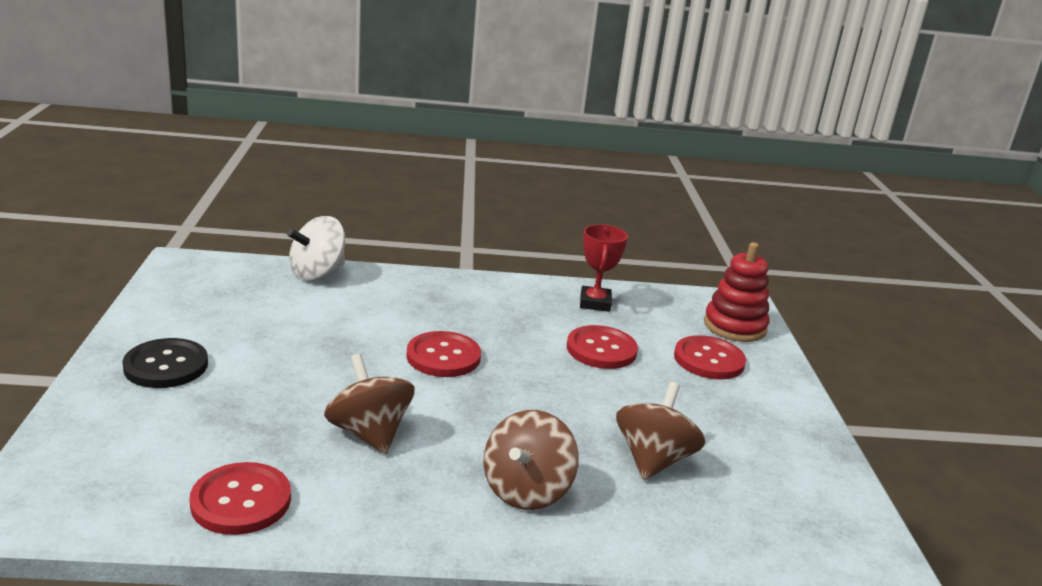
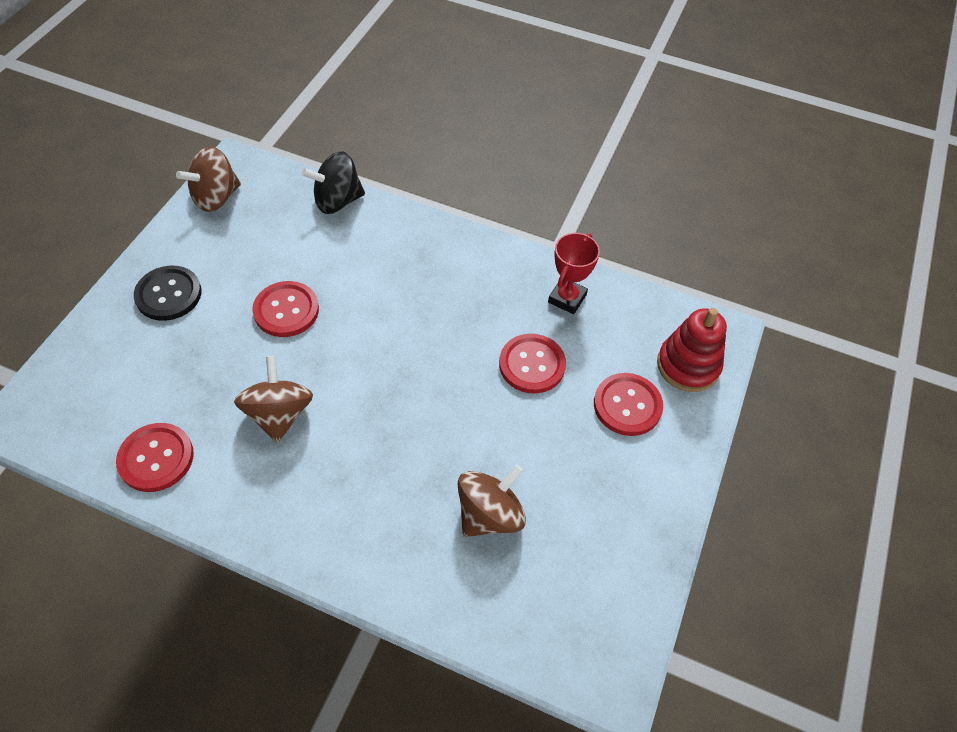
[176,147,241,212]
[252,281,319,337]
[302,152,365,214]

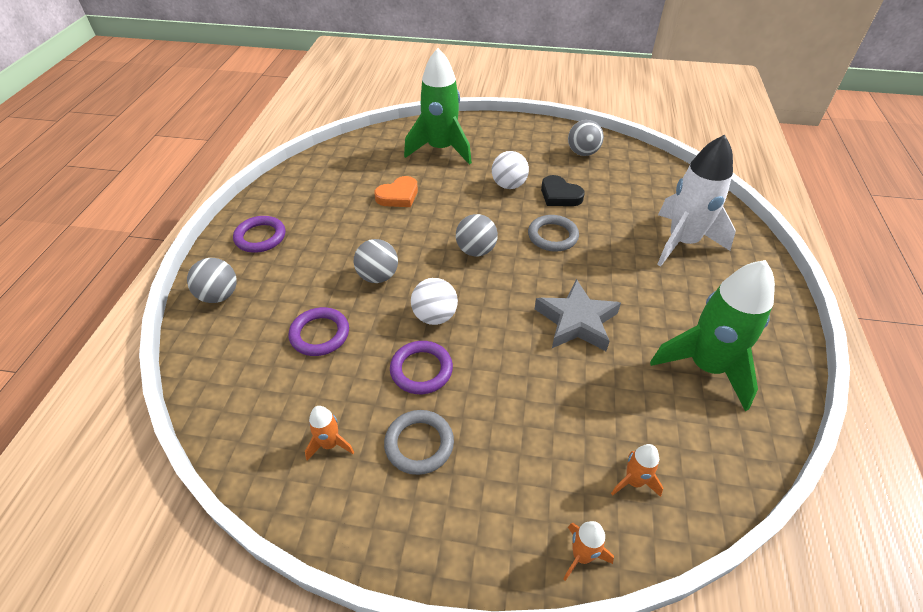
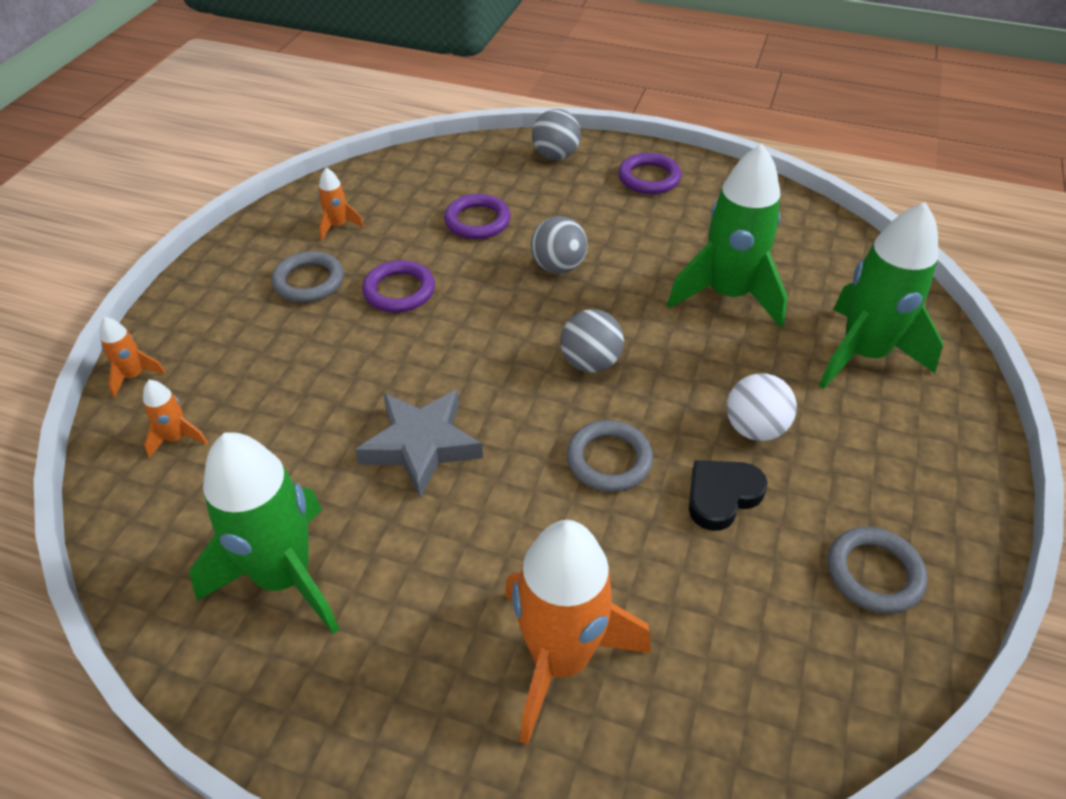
[505,520,651,745]
[667,144,788,328]
[828,527,928,614]
[411,278,458,325] (first image)

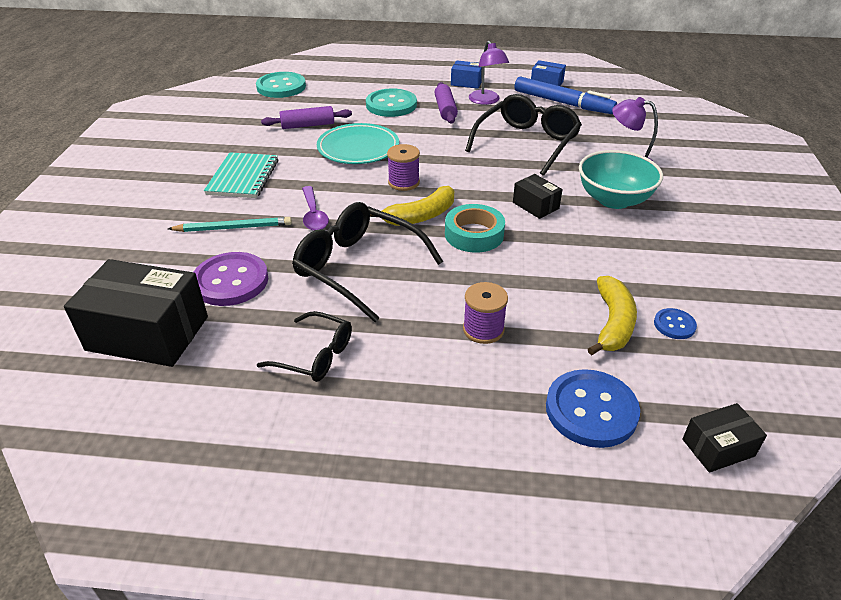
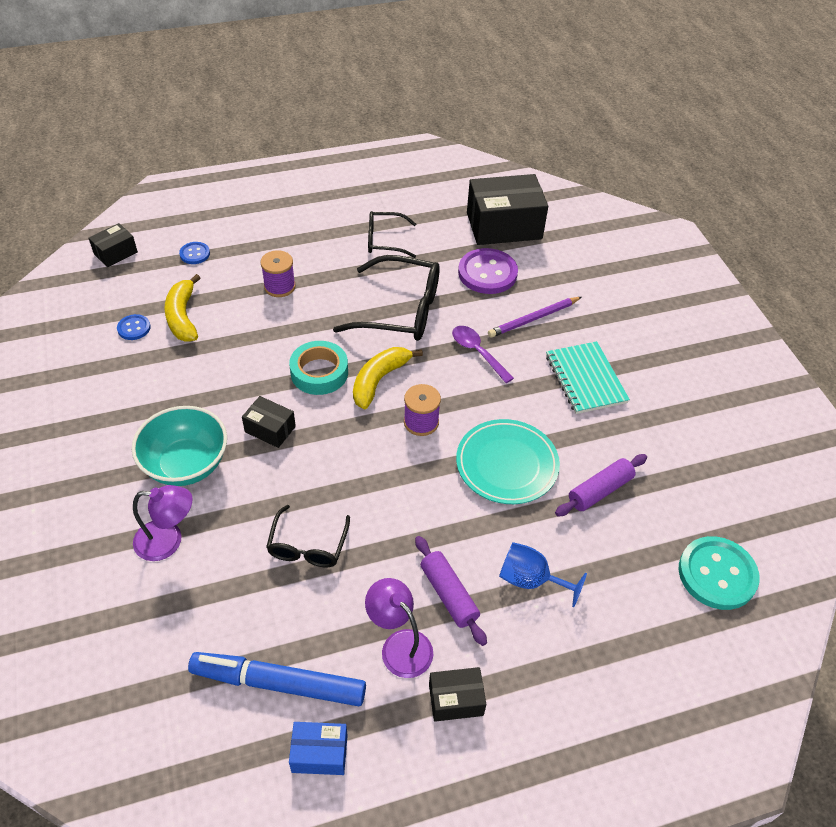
[179,242,210,264]
[266,505,350,568]
[429,667,486,722]
[488,297,582,338]
[499,542,587,607]

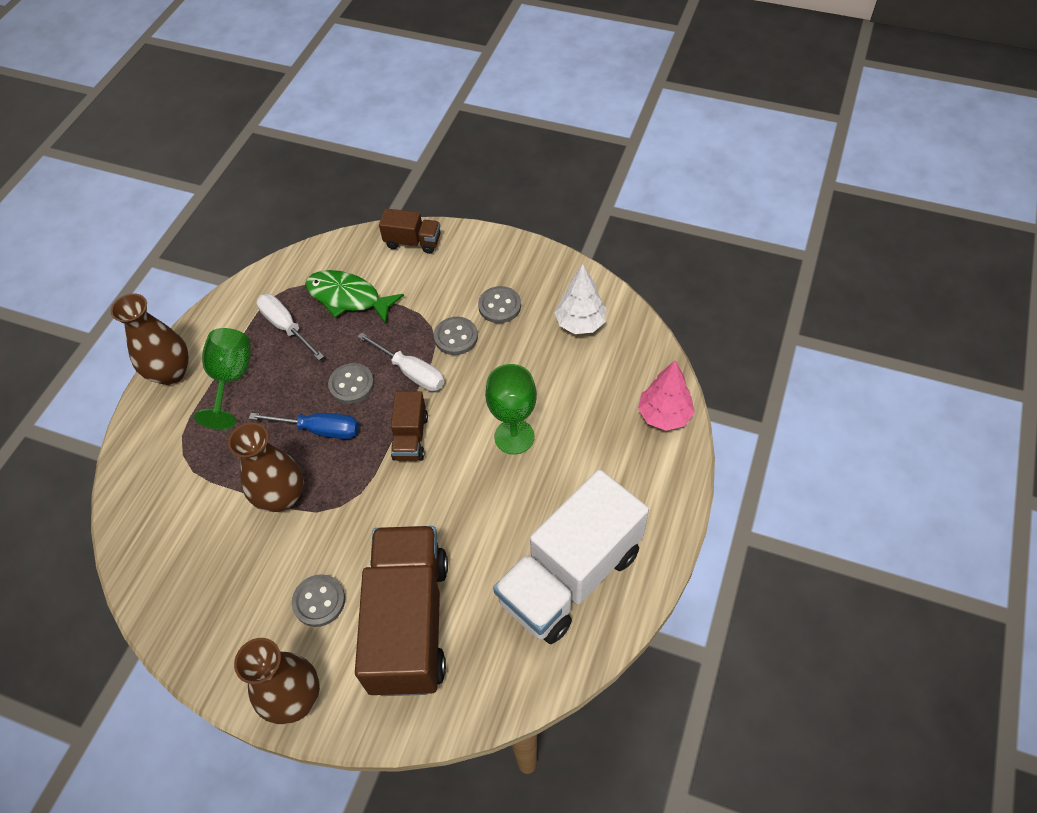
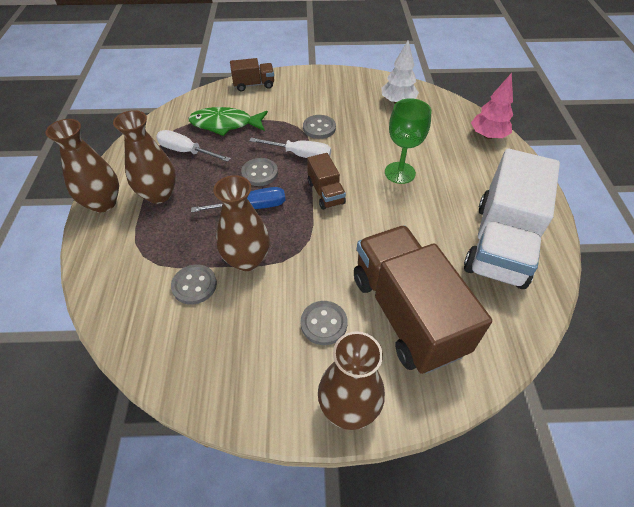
[113,110,176,204]
[171,265,217,305]

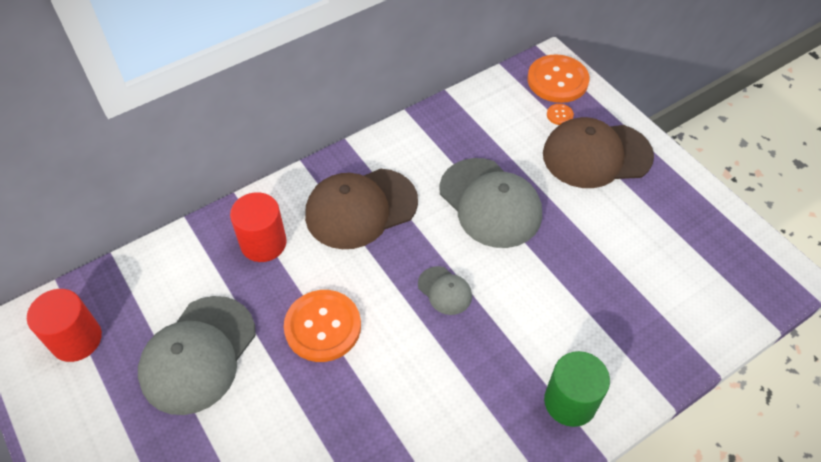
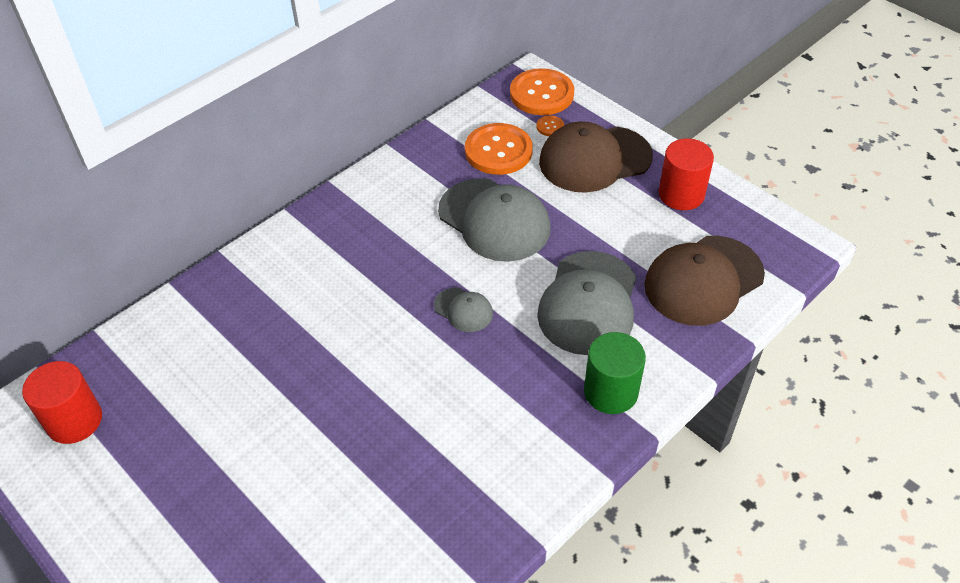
[465,123,533,175]
[537,251,636,355]
[644,236,765,326]
[658,139,714,210]

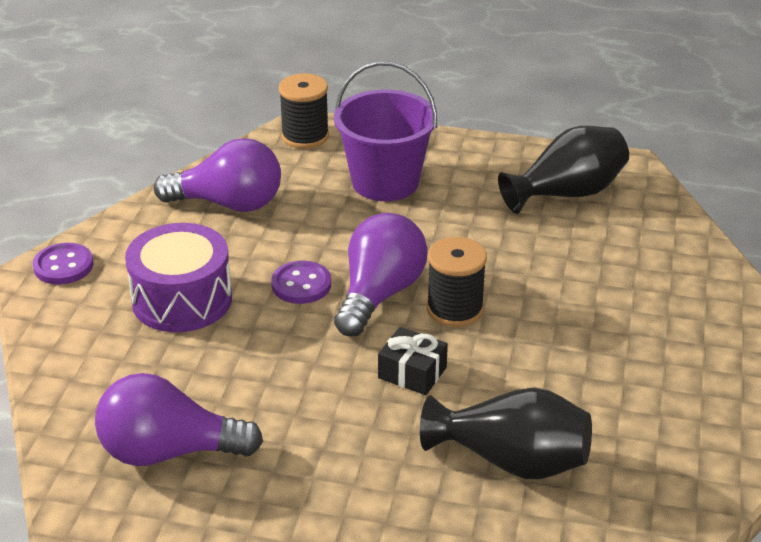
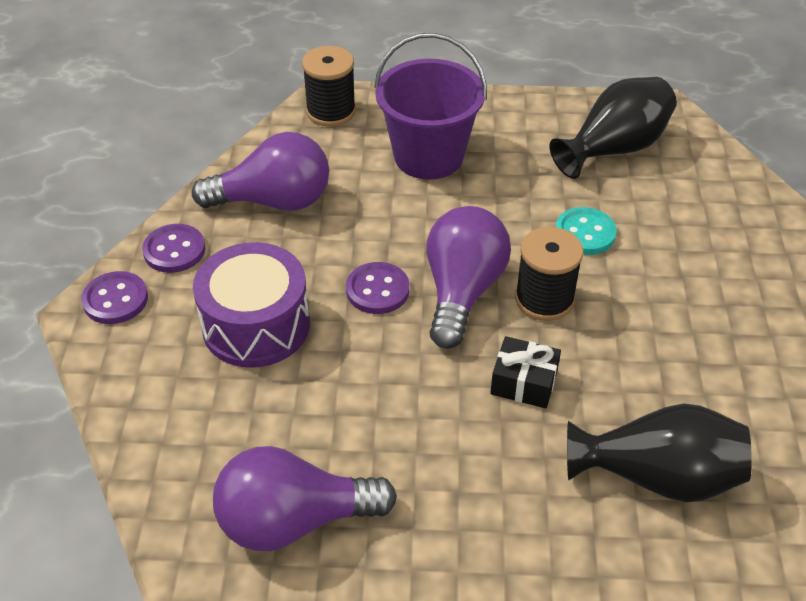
[142,224,205,273]
[555,207,616,255]

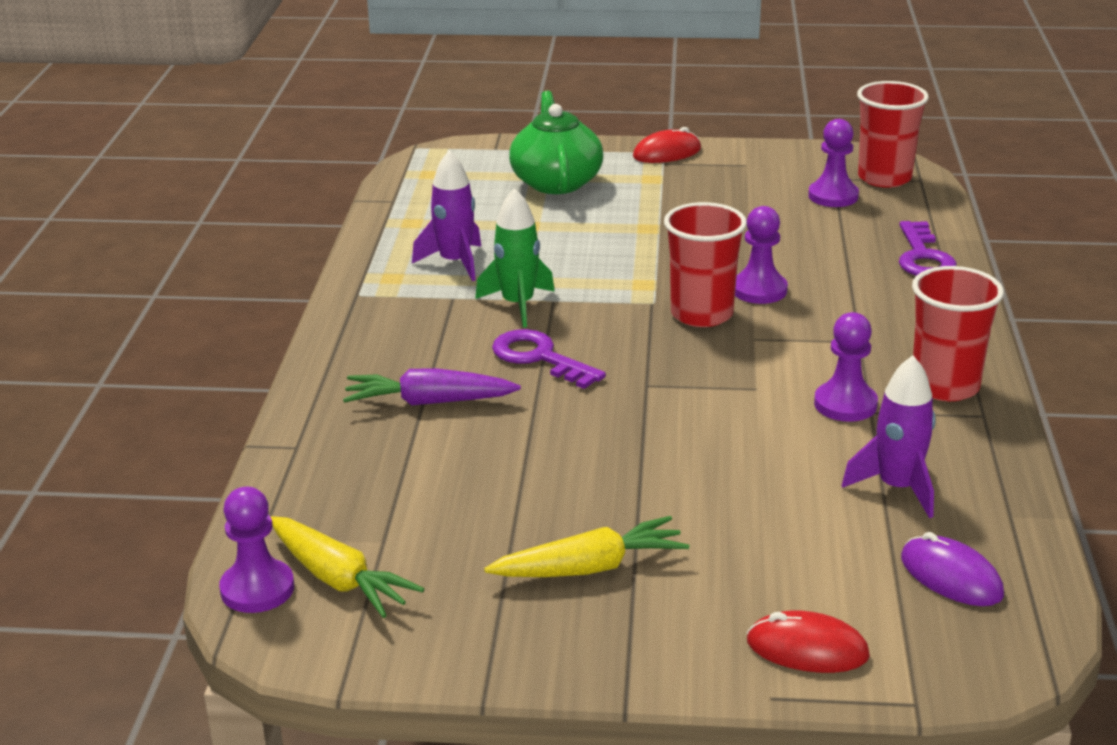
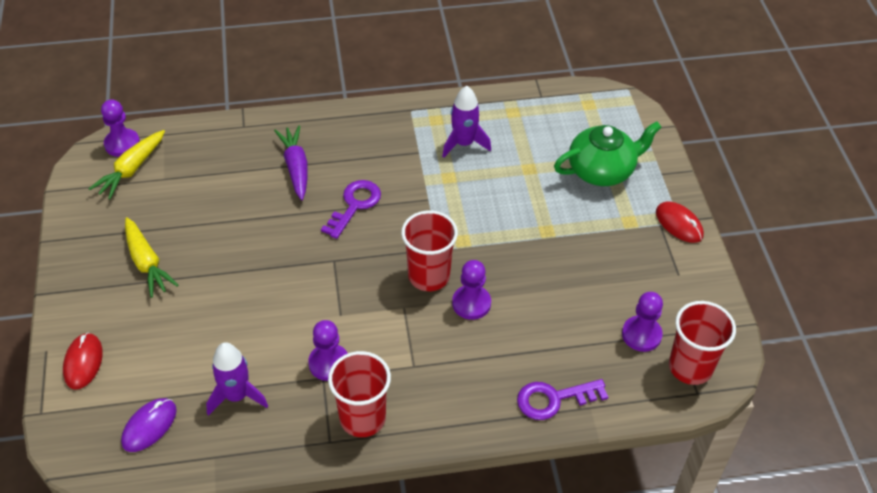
[475,188,555,328] (first image)

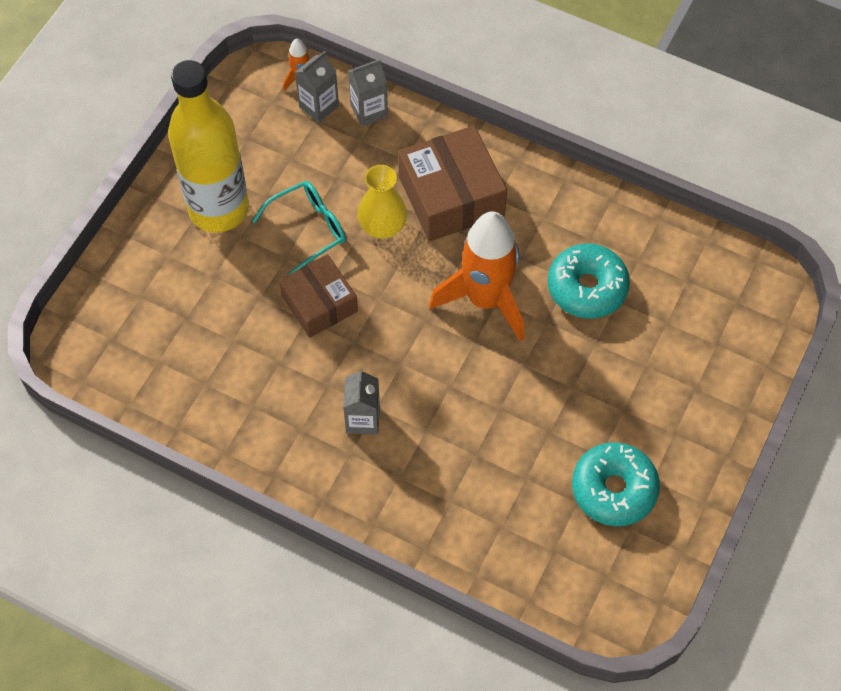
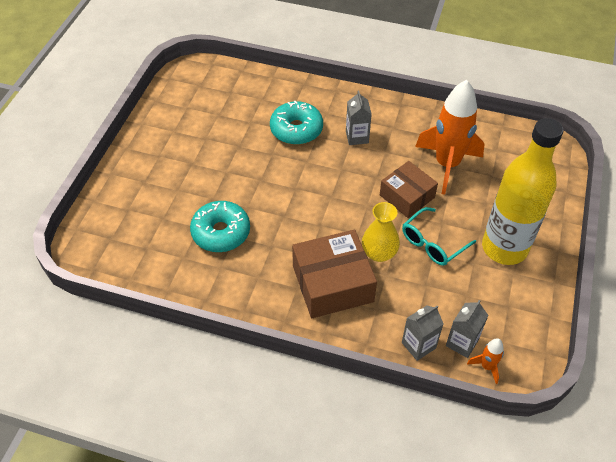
[270,101,323,145]
[292,230,377,318]
[415,80,485,195]

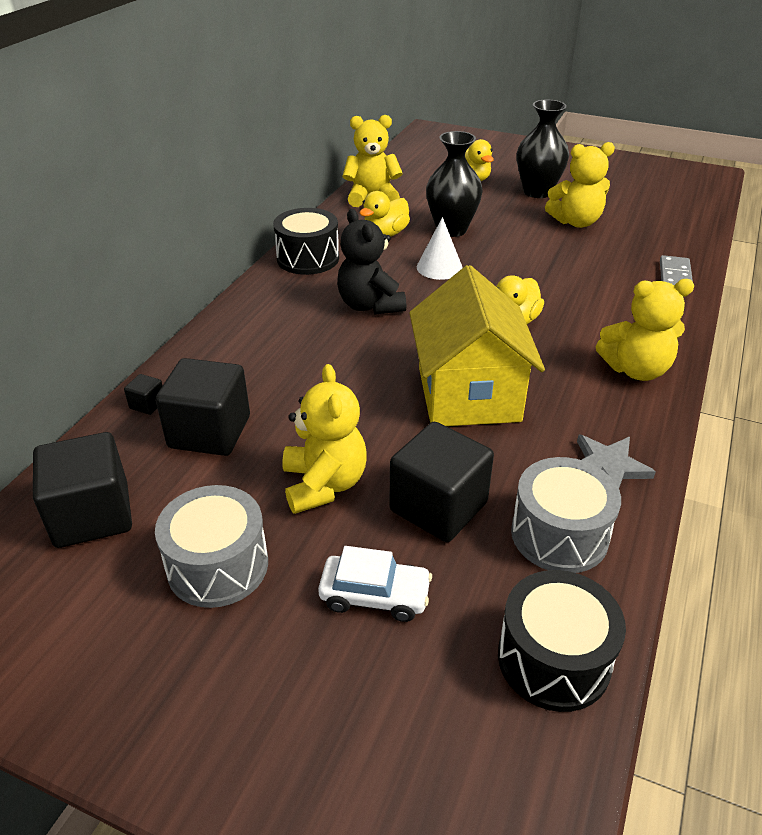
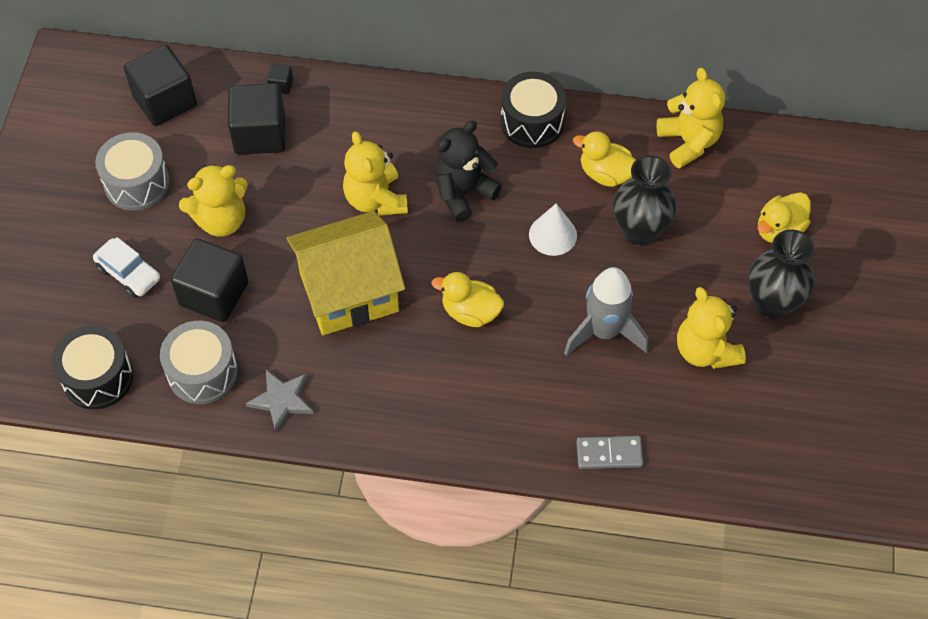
[93,237,160,298]
[343,131,408,216]
[564,267,648,356]

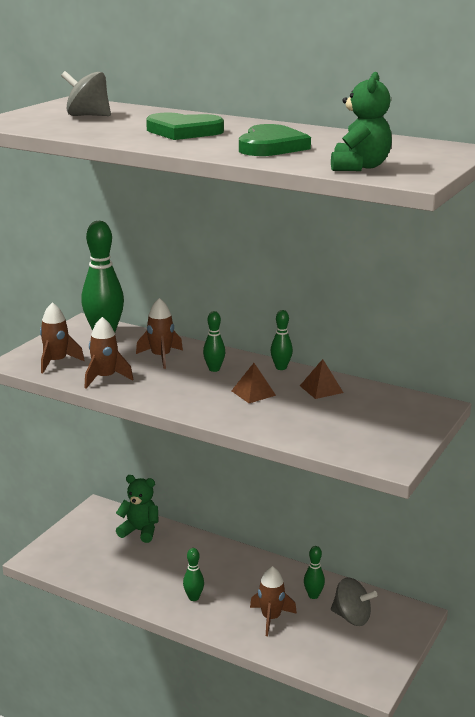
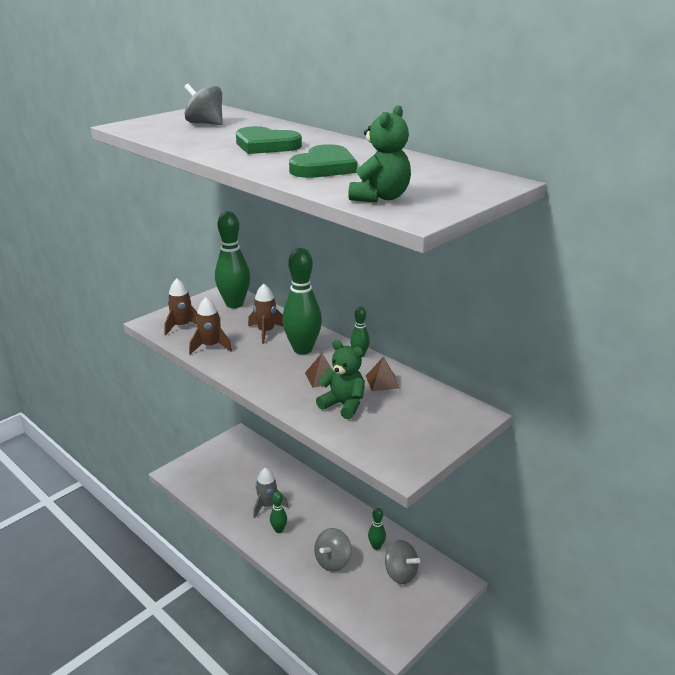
[253,468,288,518]
[282,248,322,354]
[314,528,352,572]
[316,340,365,419]

